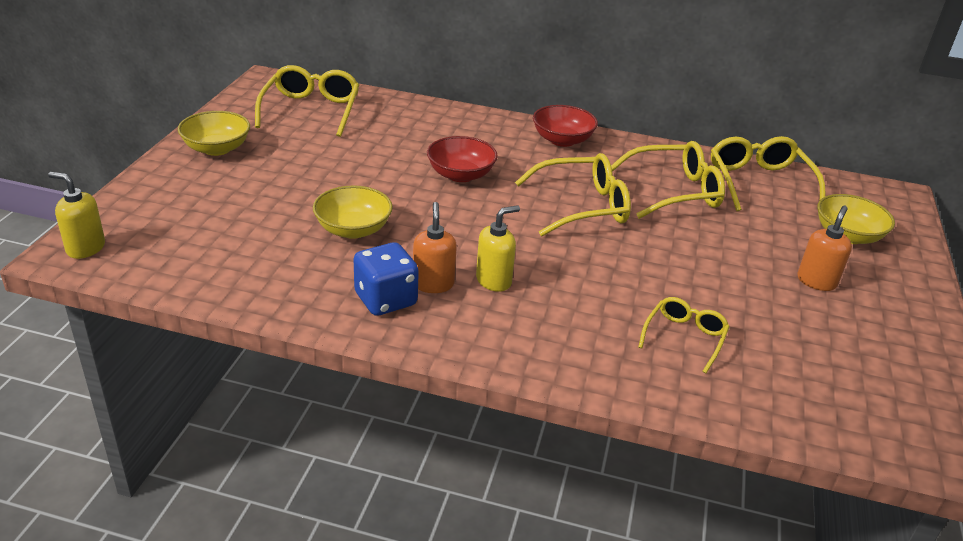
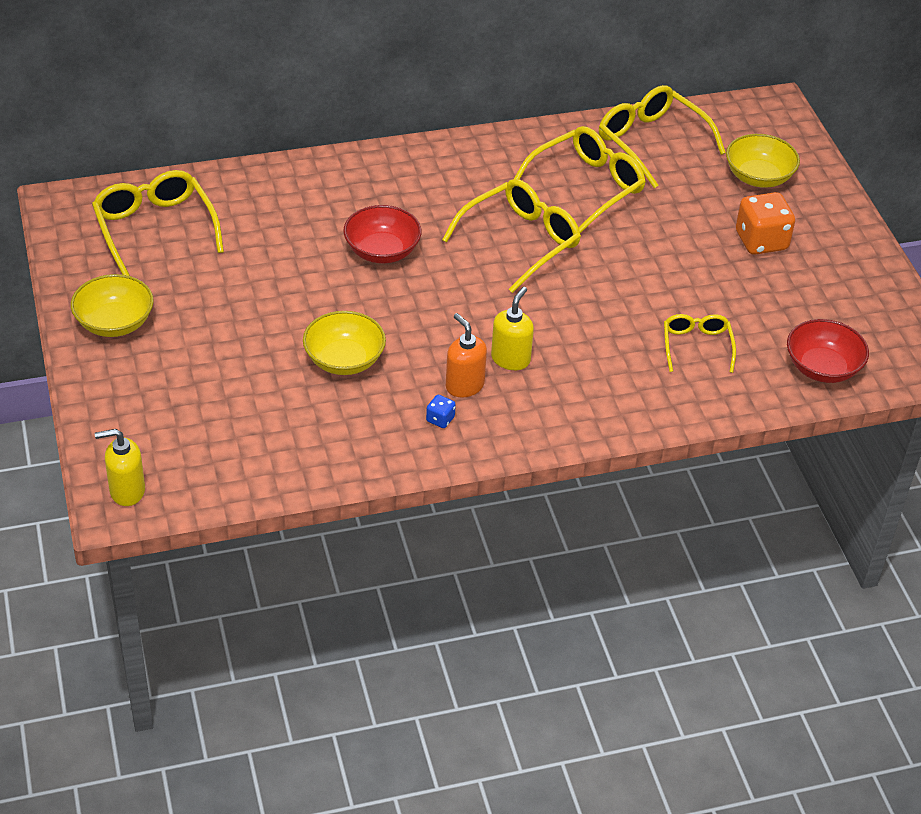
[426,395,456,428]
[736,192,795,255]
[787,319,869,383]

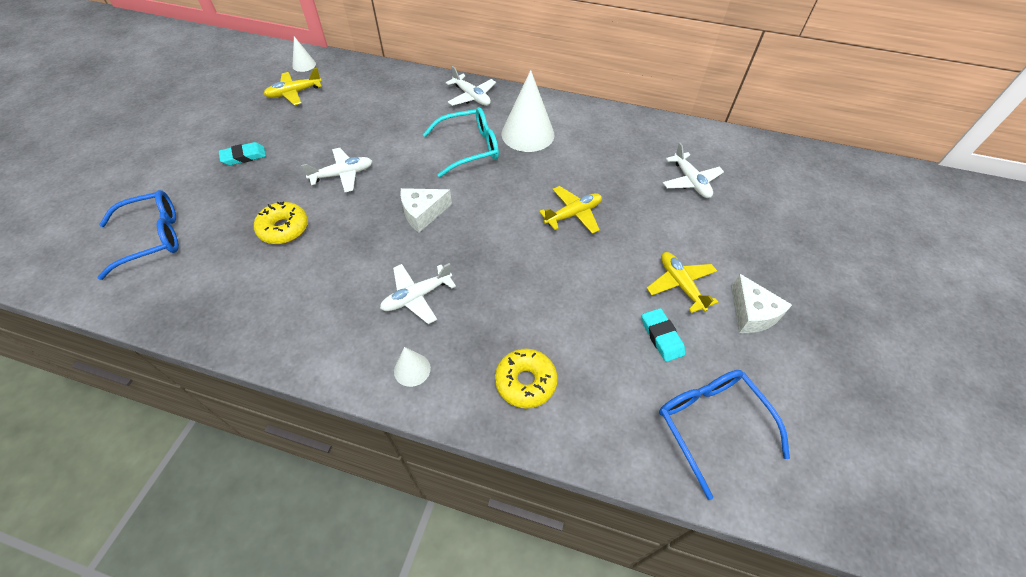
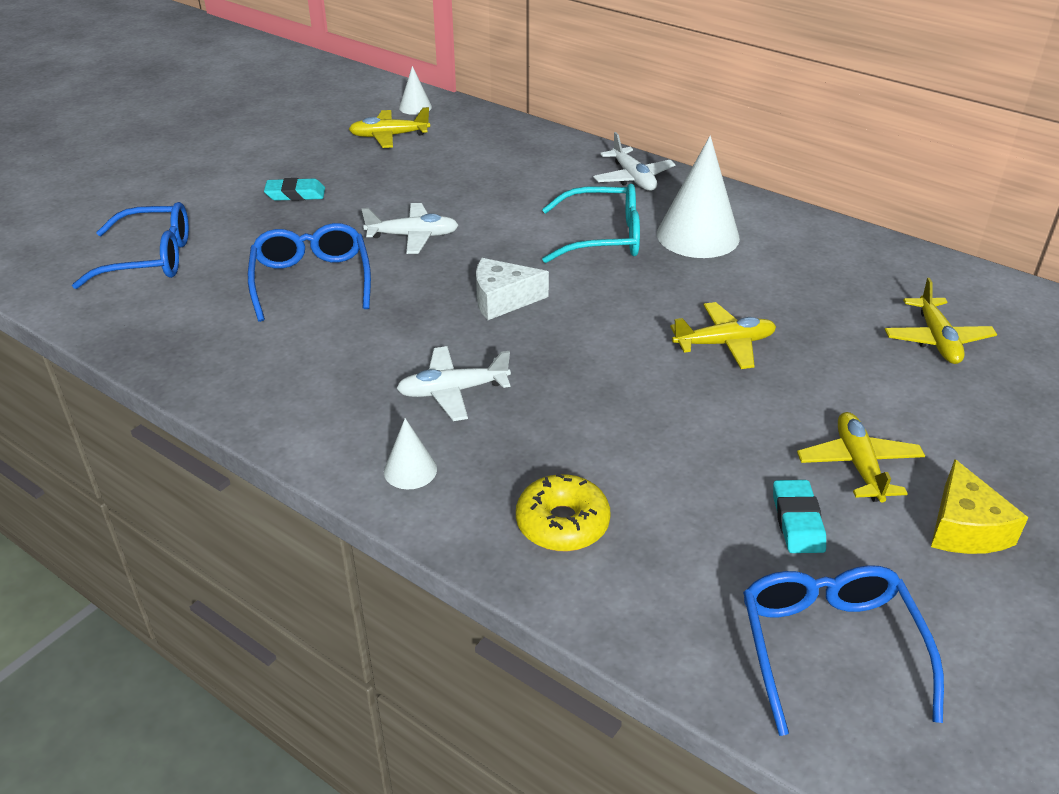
[248,223,371,322]
[885,278,997,364]
[931,459,1028,554]

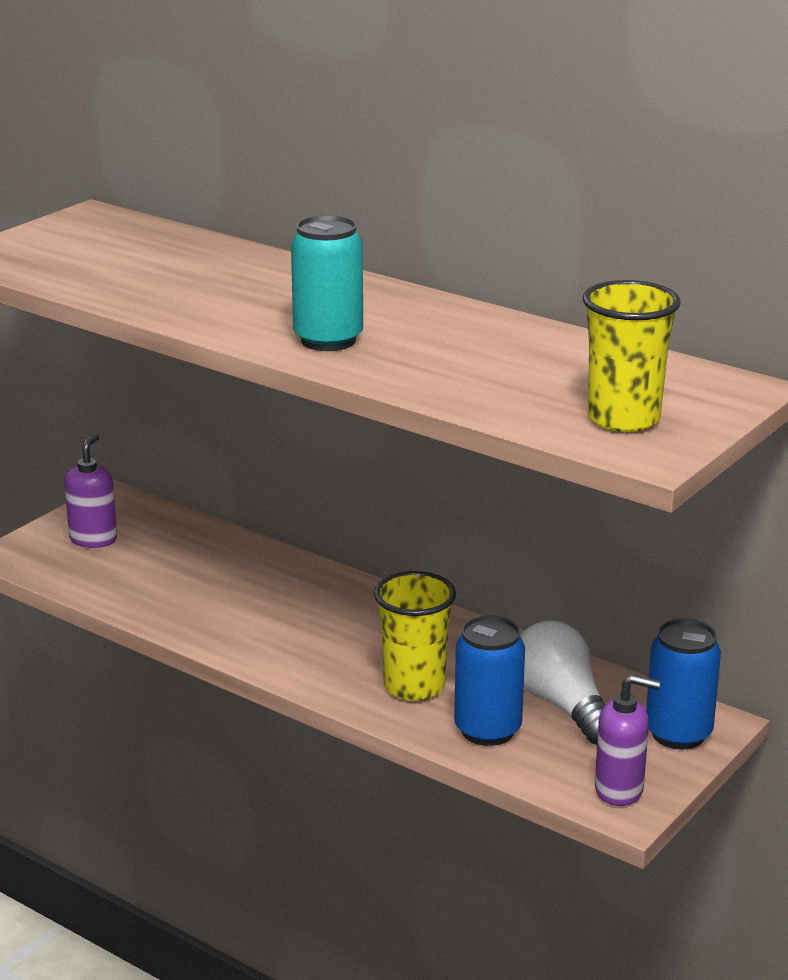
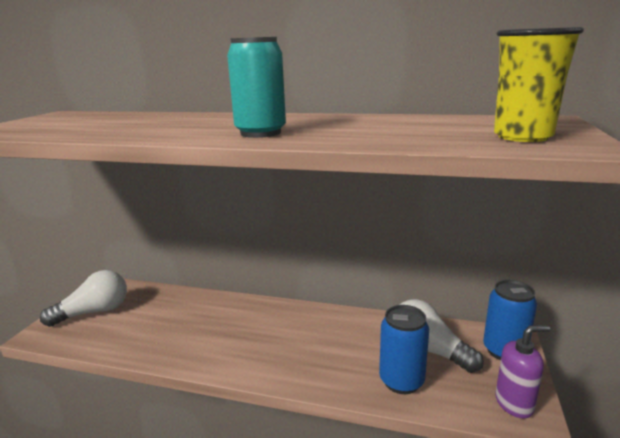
[40,270,127,327]
[374,571,456,701] (first image)

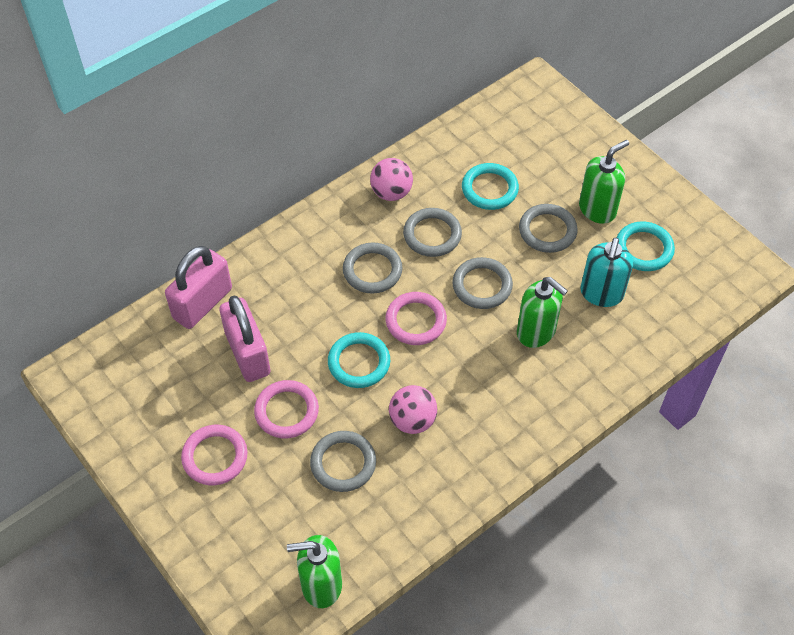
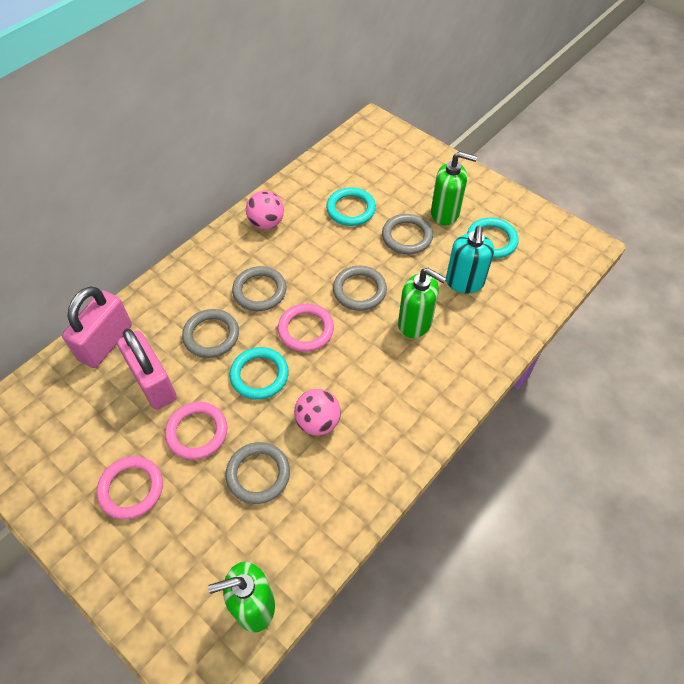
[182,309,239,358]
[431,151,477,225]

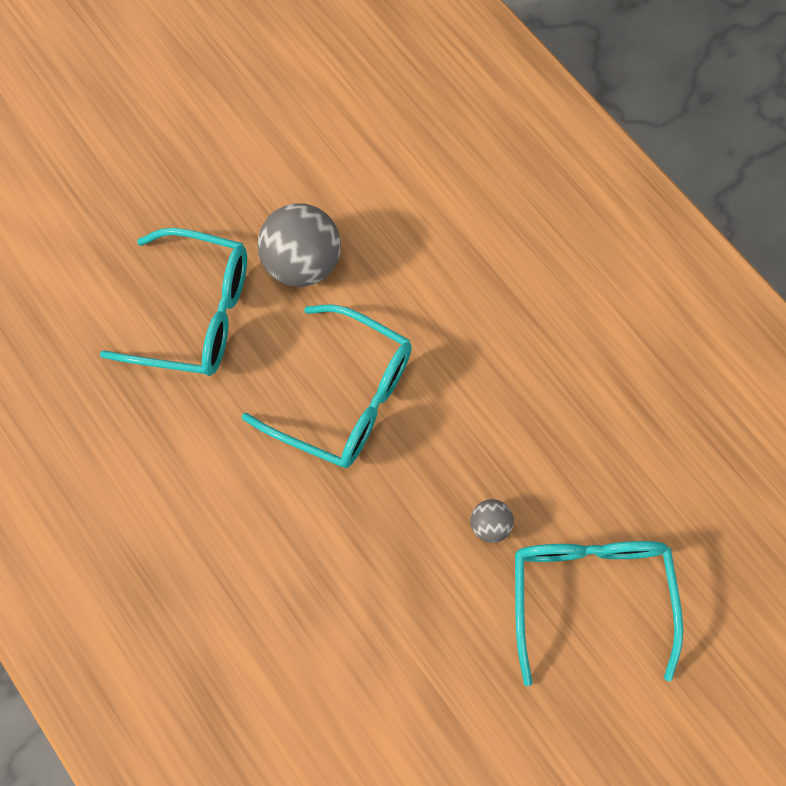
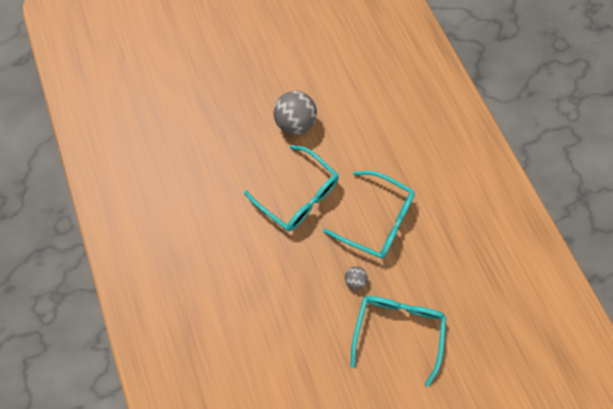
[323,171,415,259]

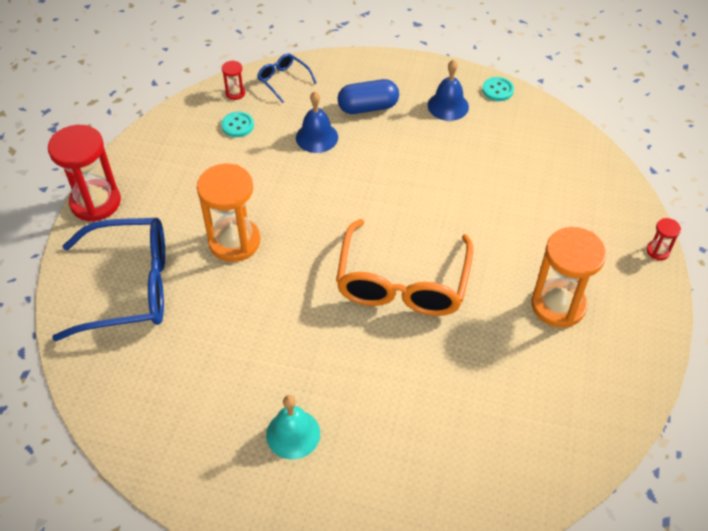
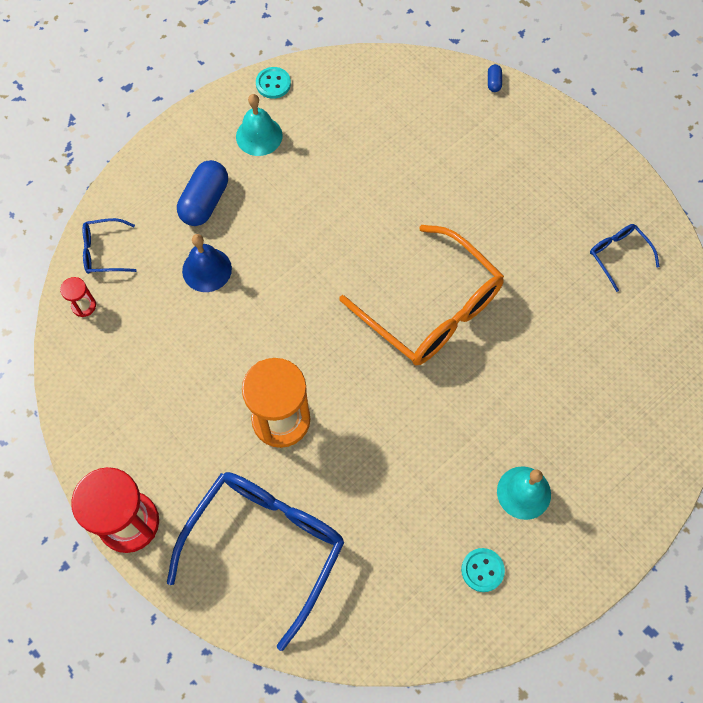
[236,94,283,156]
[461,548,505,592]
[488,64,502,92]
[590,224,660,292]
[531,227,606,328] (first image)
[647,218,681,260] (first image)

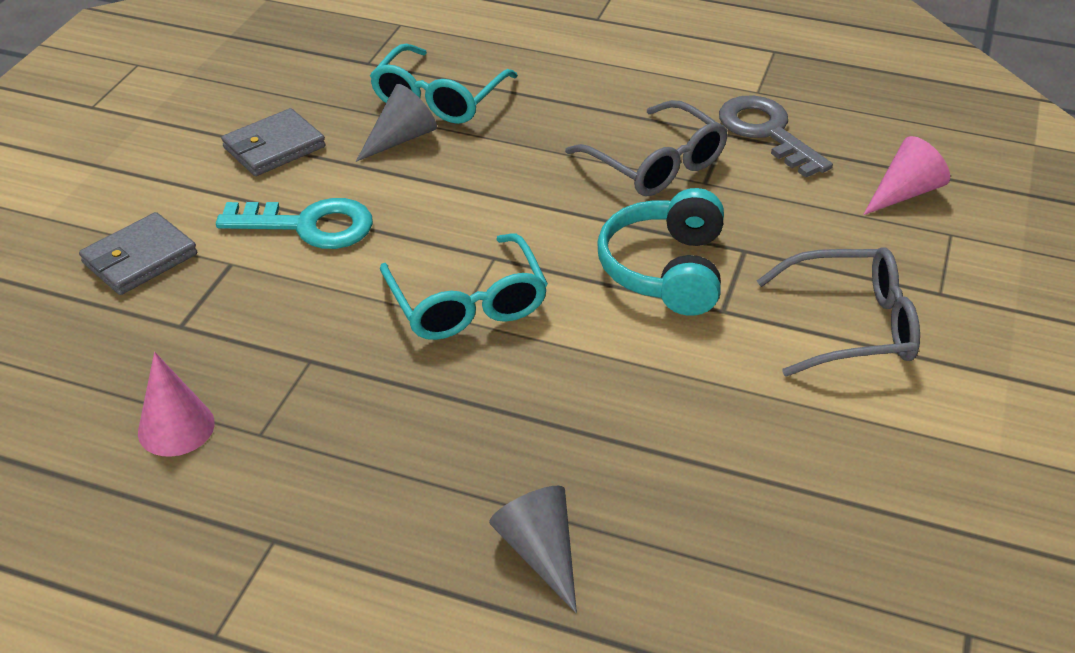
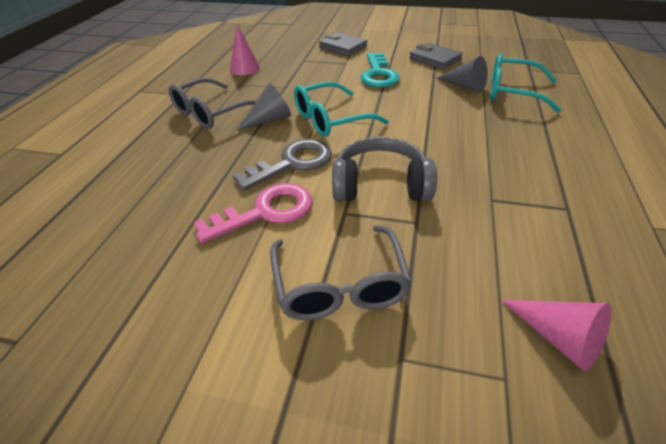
[169,78,256,129]
[194,183,313,243]
[233,139,332,191]
[237,83,291,130]
[332,137,437,201]

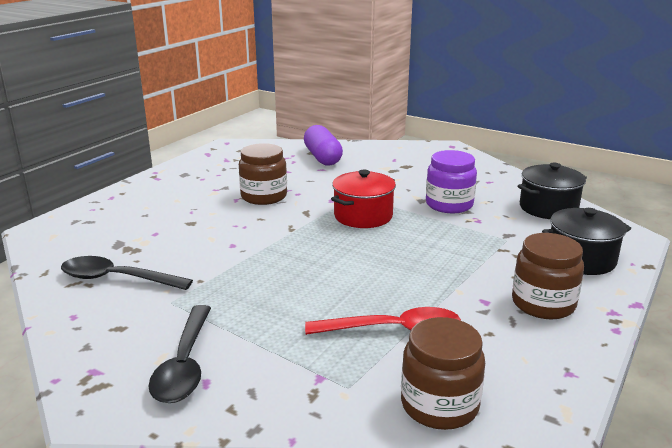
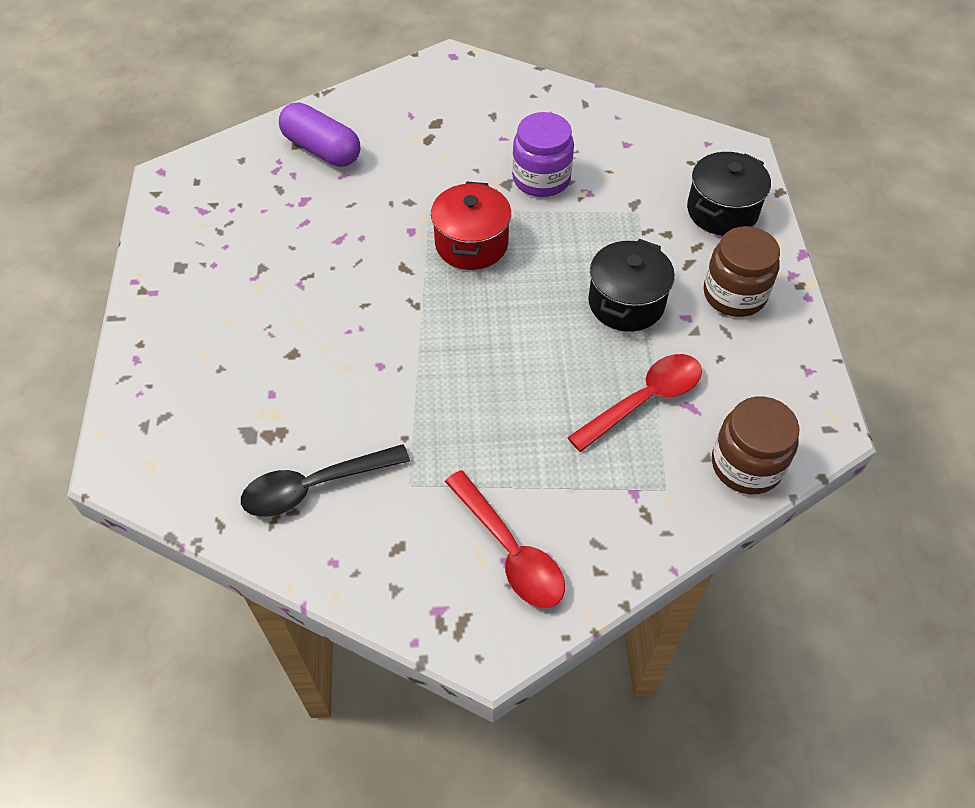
[445,470,565,608]
[588,239,675,332]
[239,143,287,205] (first image)

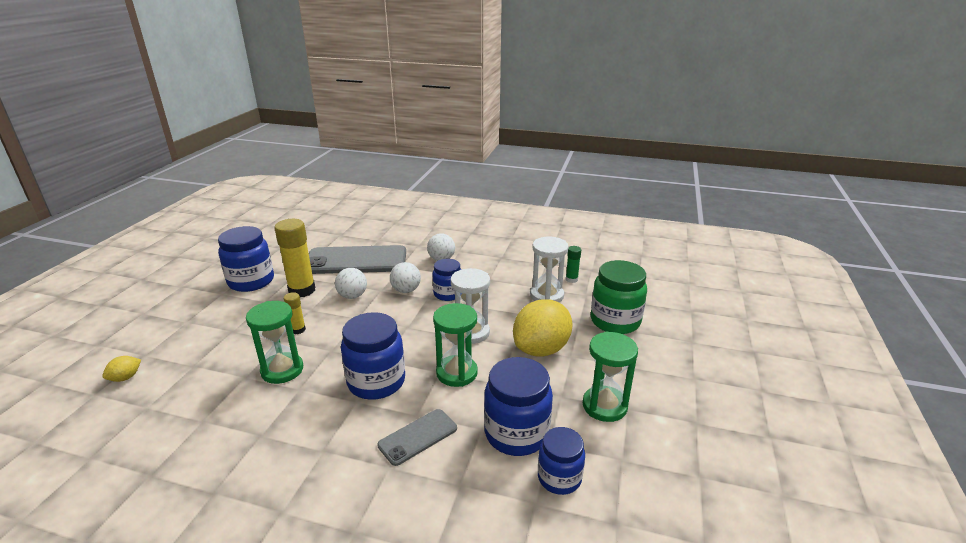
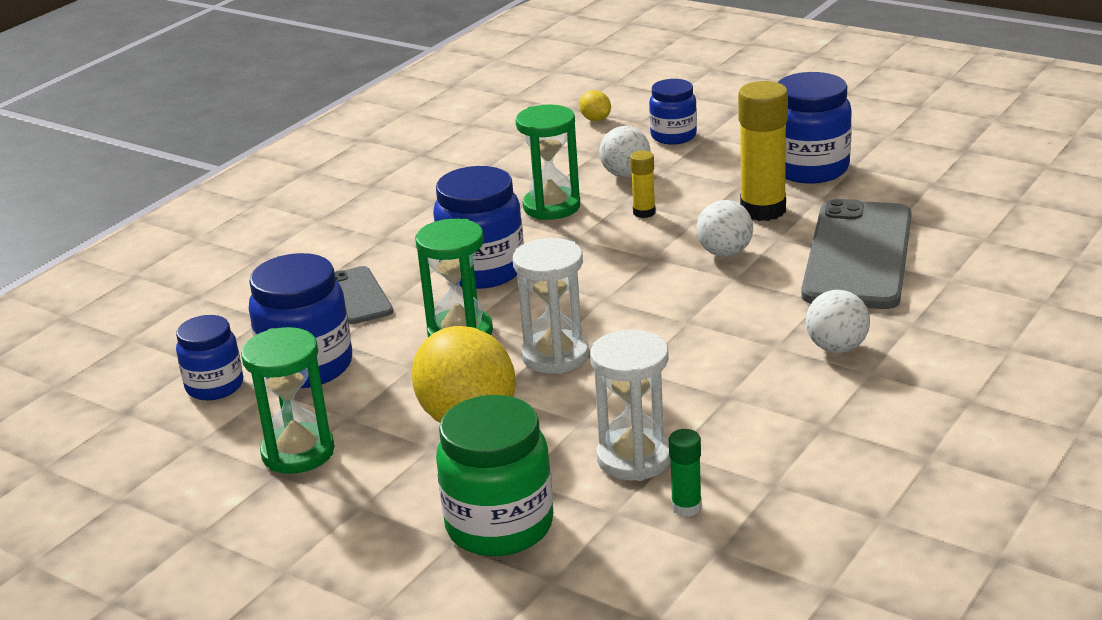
[599,126,650,177]
[649,79,697,145]

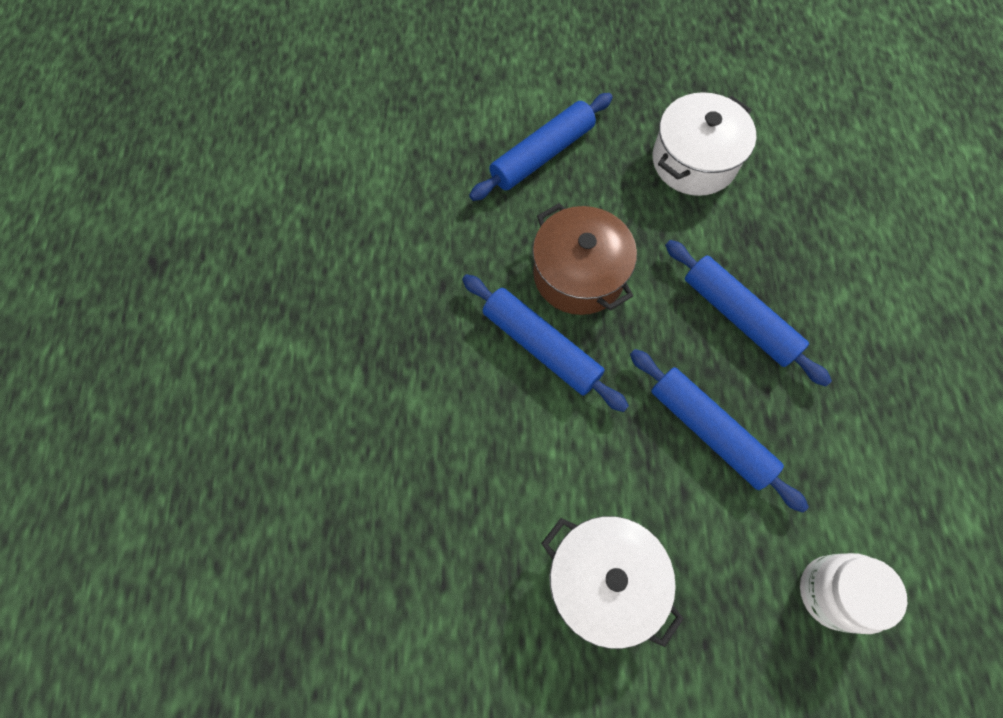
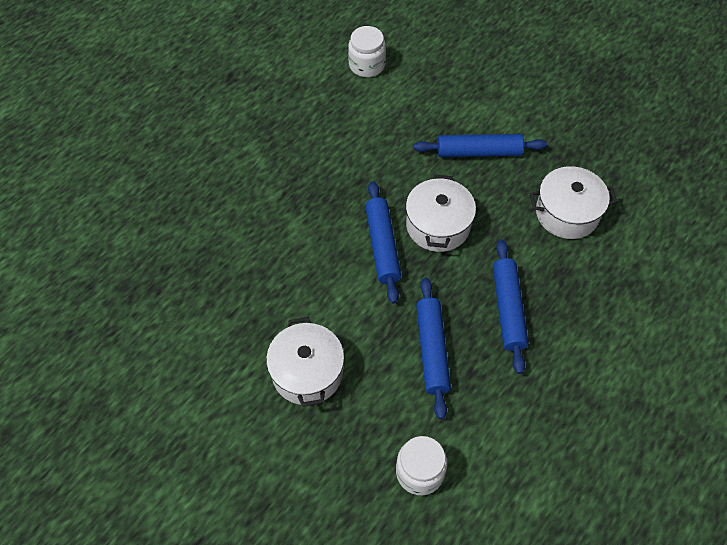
[348,26,386,77]
[406,175,476,252]

